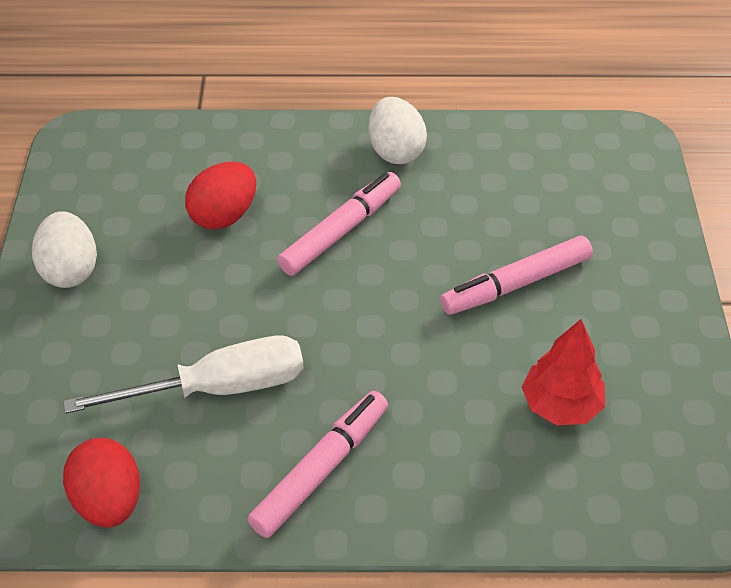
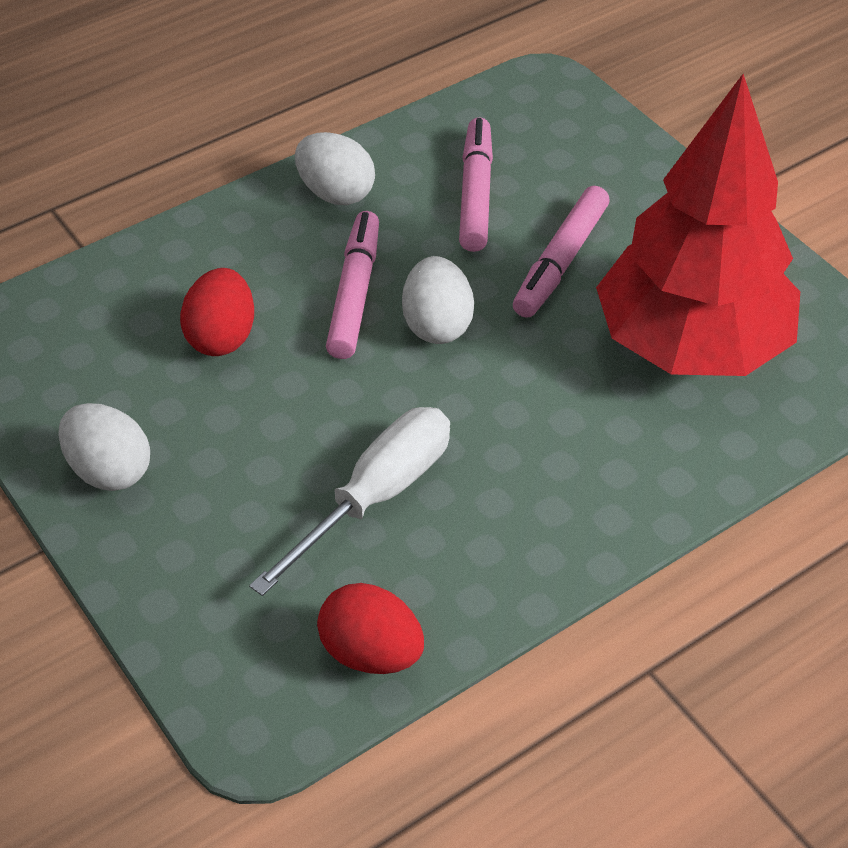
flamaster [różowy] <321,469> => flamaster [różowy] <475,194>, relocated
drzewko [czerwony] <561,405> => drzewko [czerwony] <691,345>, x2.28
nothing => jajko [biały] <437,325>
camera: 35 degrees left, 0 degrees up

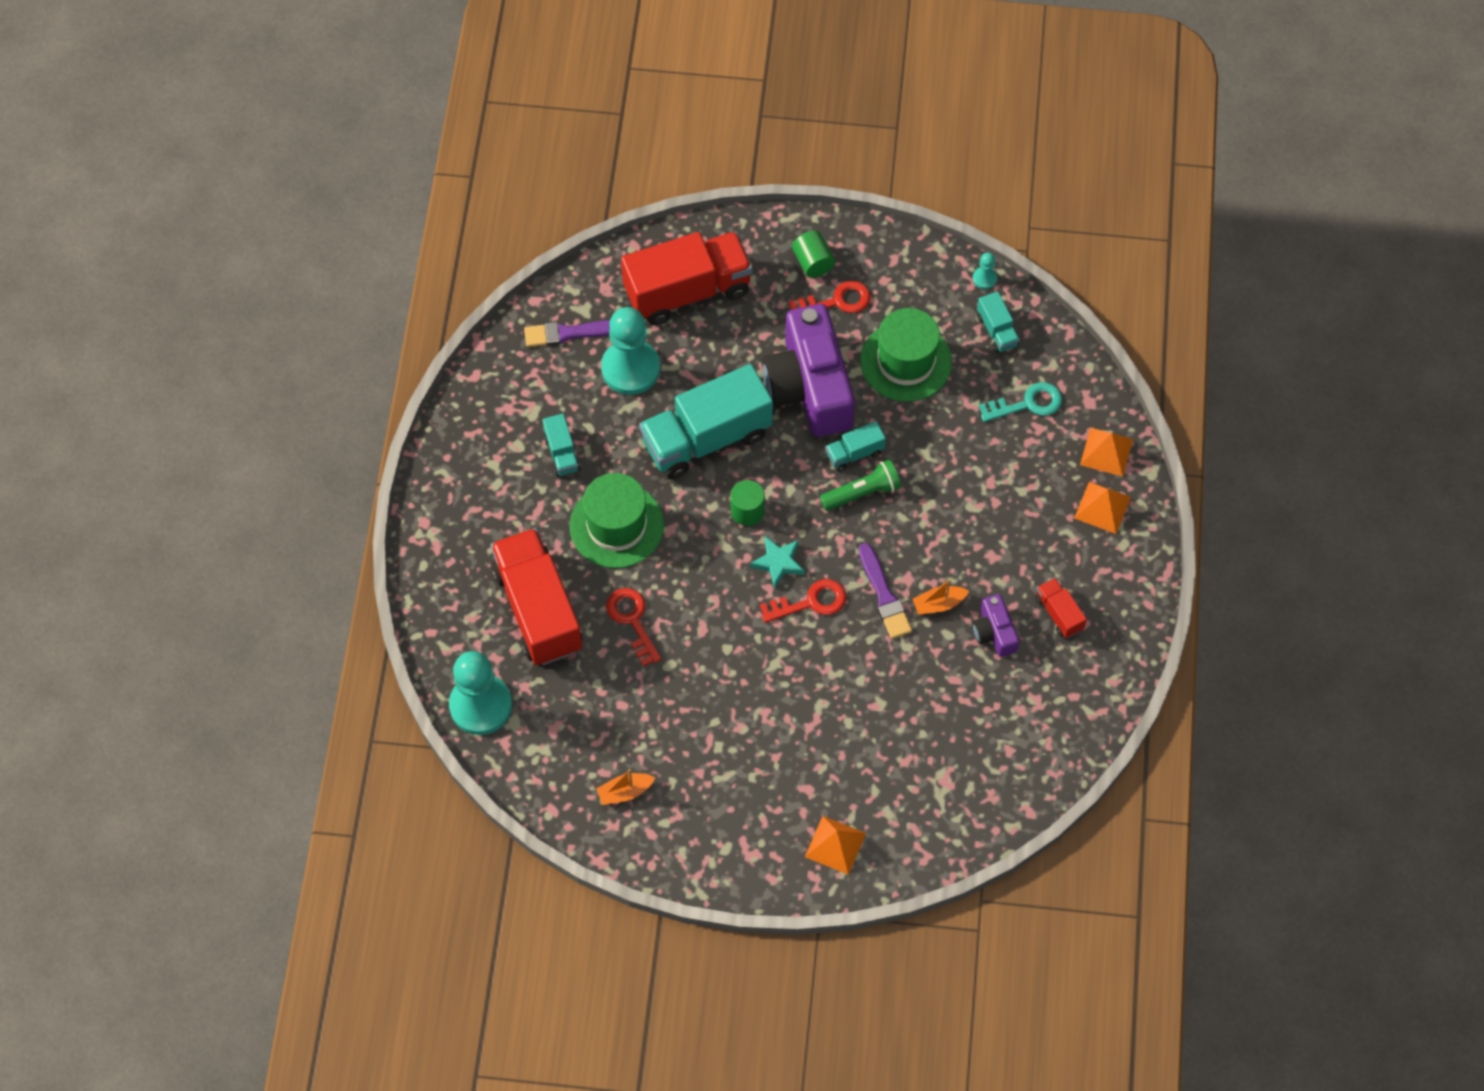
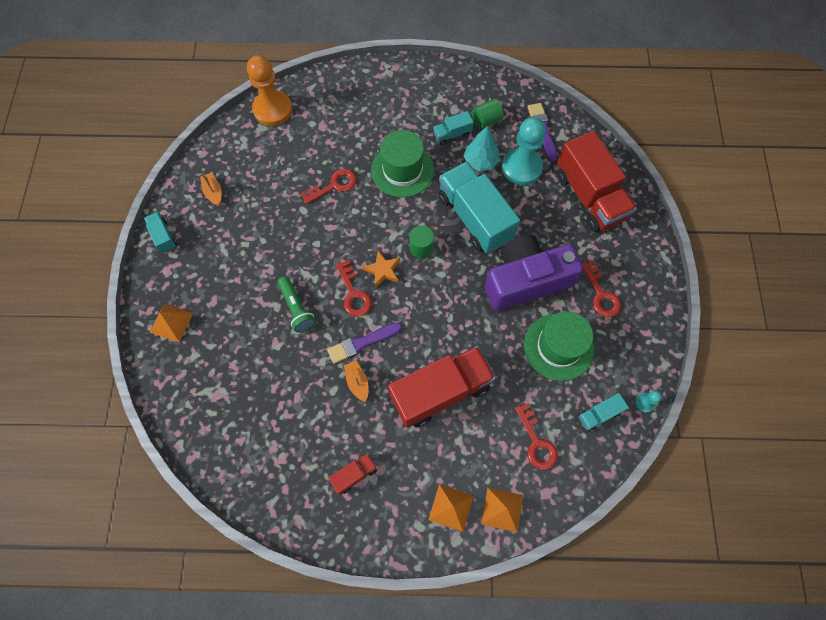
pionek [turkusowy] <481,705> => pionek [pomarańczowy] <272,109>
ciężarówka [czerwony] <538,609> => ciężarówka [czerwony] <440,392>, relocated
gwiazda [turkusowy] <778,563> => gwiazda [pomarańczowy] <383,270>
walec [zielony] <813,262> => walec [zielony] <486,121>, relocated
latarka [zielony] <862,492> => latarka [zielony] <296,308>, relocated
ciężarówka [turkusowy] <854,453> => ciężarówka [turkusowy] <163,236>, relocated
aparat fotograficzny [fioletowy] <994,632> => nothing
klucz [turkusowy] <1027,404> => klucz [czerwony] <536,442>
nothing => drzewko [turkusowy] <480,161>
camera: 85 degrees right, 5 degrees up

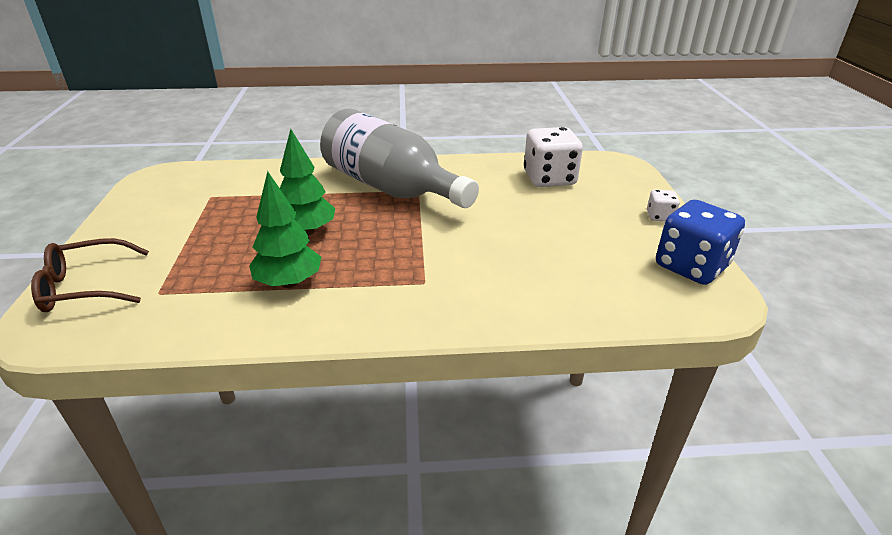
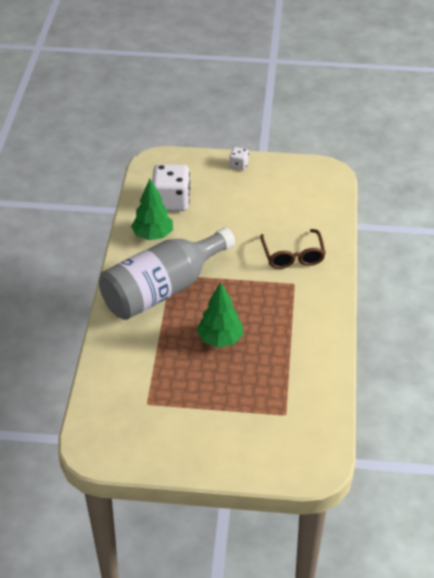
okulary [brązowy] <86,287> => okulary [brązowy] <293,256>, relocated
drzewko [zielony] <289,283> => drzewko [zielony] <153,235>, relocated
kostka do gry [niebieski] <691,266> => nothing
camera: 80 degrees left, 10 degrees up

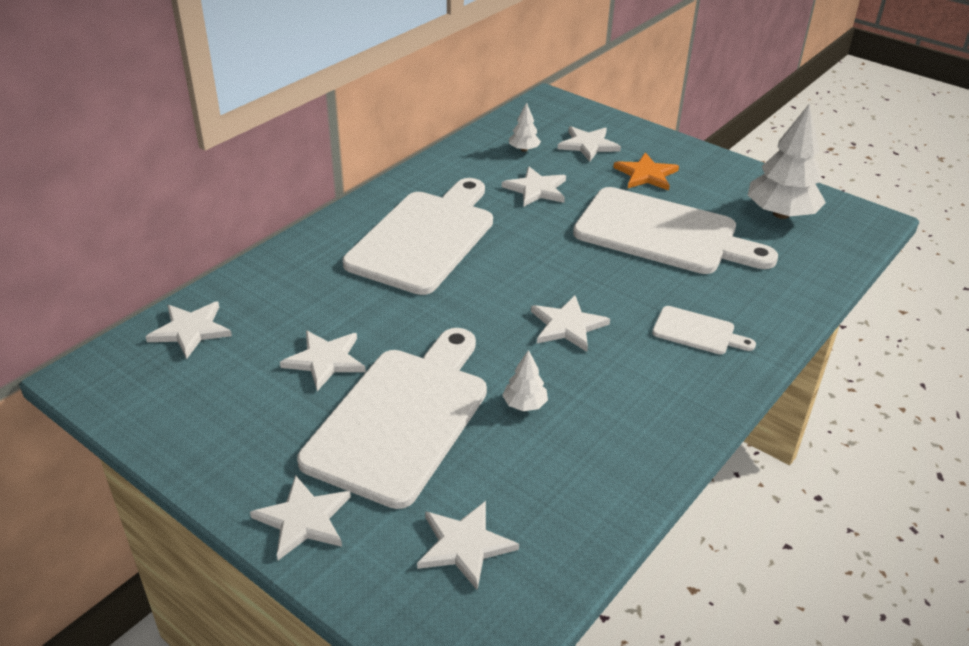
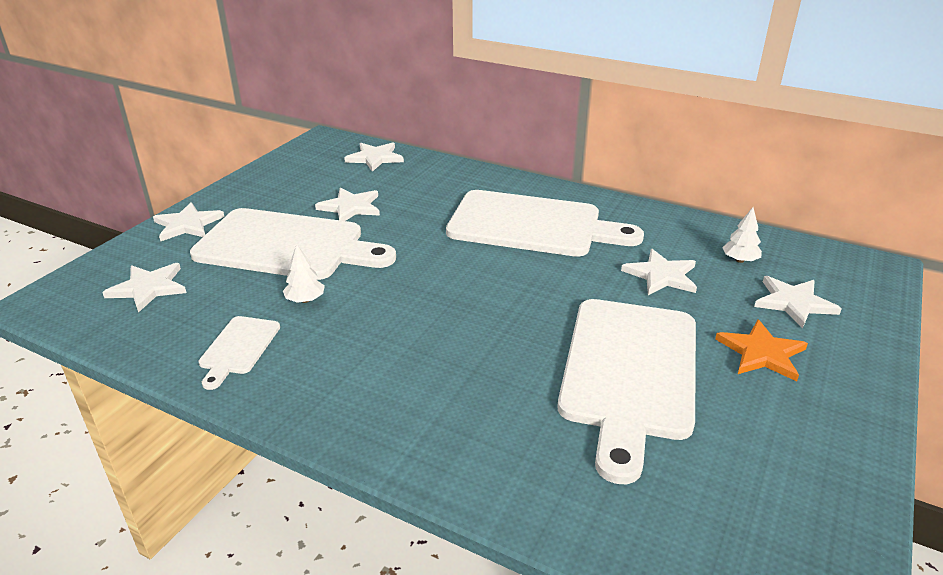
gwiazda [biały] <567,325> => nothing
deska do krojenia [biały] <697,332> => deska do krojenia [biały] <238,348>, relocated
drzewko [biały] <781,214> => nothing
camera: 80 degrees right, 5 degrees down

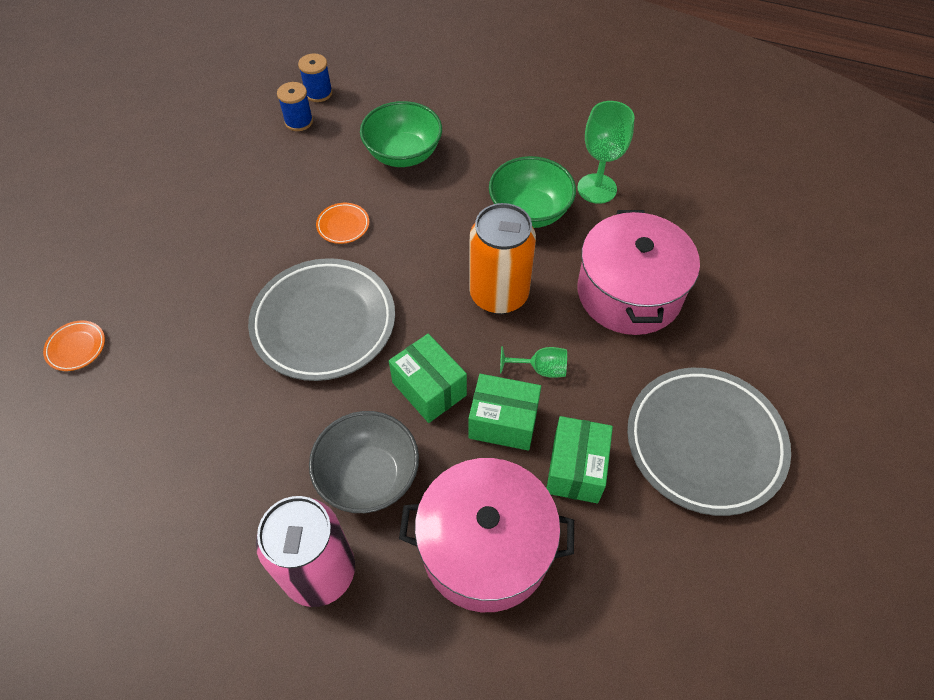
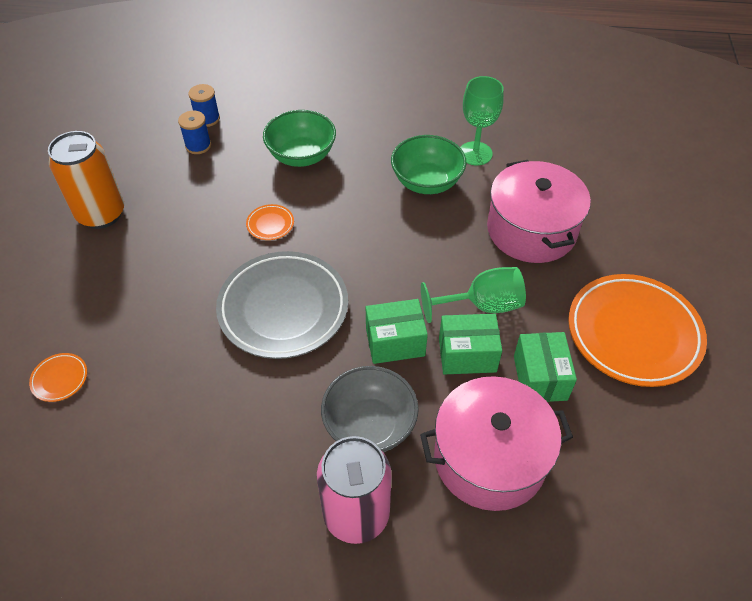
pudełko [zielony] <429,389> => pudełko [zielony] <395,342>, 45 degrees counterclockwise
puszka [pomarańczowy] <499,295> => puszka [pomarańczowy] <101,214>, relocated
kielich [zielony] <540,369> => kielich [zielony] <482,305>, x1.70
talerz [szary] <704,443> => talerz [pomarańczowy] <633,333>
camera: 15 degrees left, 5 degrees down

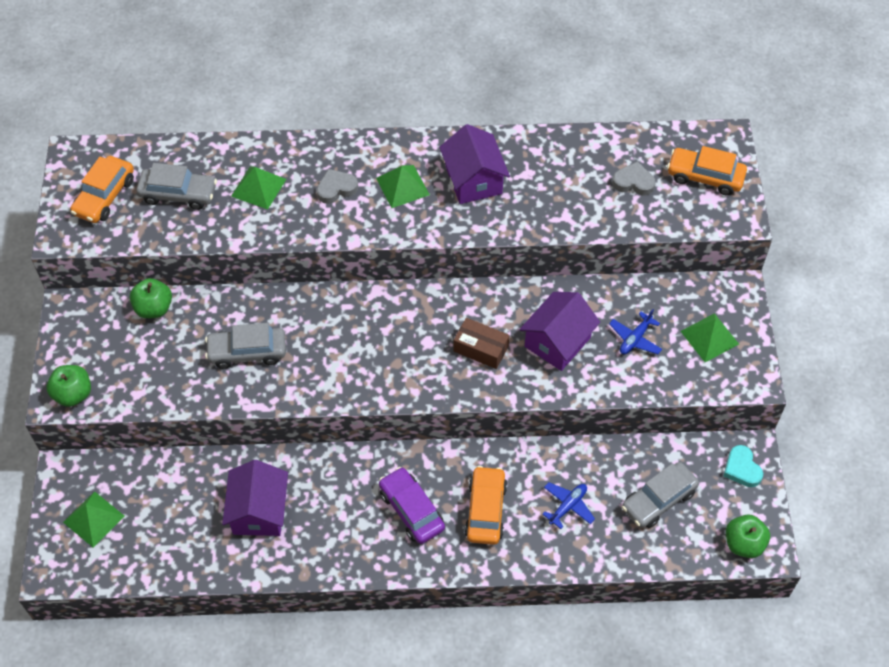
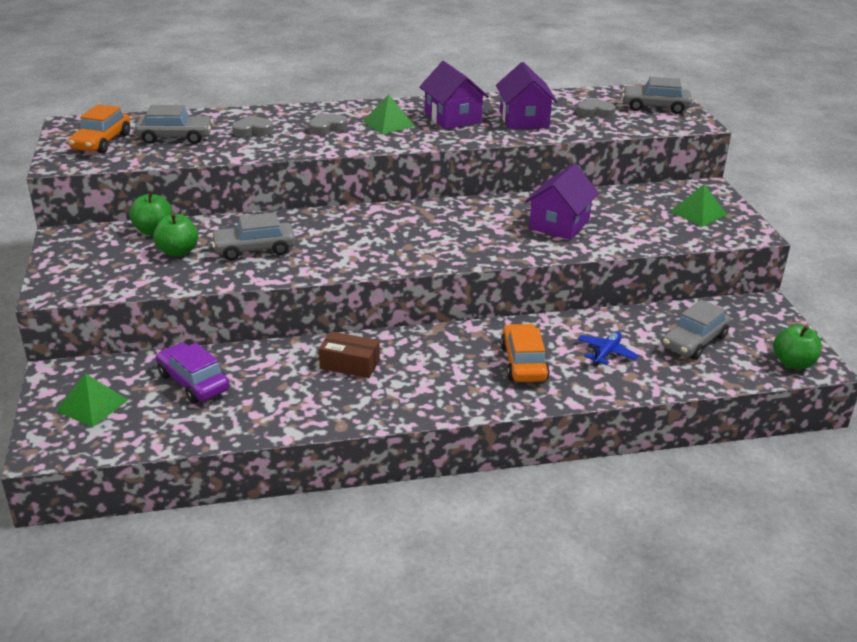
jabłko [zielony] <73,394> => jabłko [zielony] <178,251>, relocated
domek [fioletowy] <259,511> => domek [fioletowy] <524,119>, relocated
piramida [zielony] <258,187> => serce [szary] <253,131>
samochód [fioletowy] <411,510> => samochód [fioletowy] <193,382>, relocated
pudełko [brązowy] <481,349> => pudełko [brązowy] <349,364>, relocated
samolot [niebieski] <635,339> => nothing
samochód [pomarańczowy] <705,177> => samochód [szary] <655,107>
serce [turkusowy] <742,469> => nothing
camera: 10 degrees left, 25 degrees down

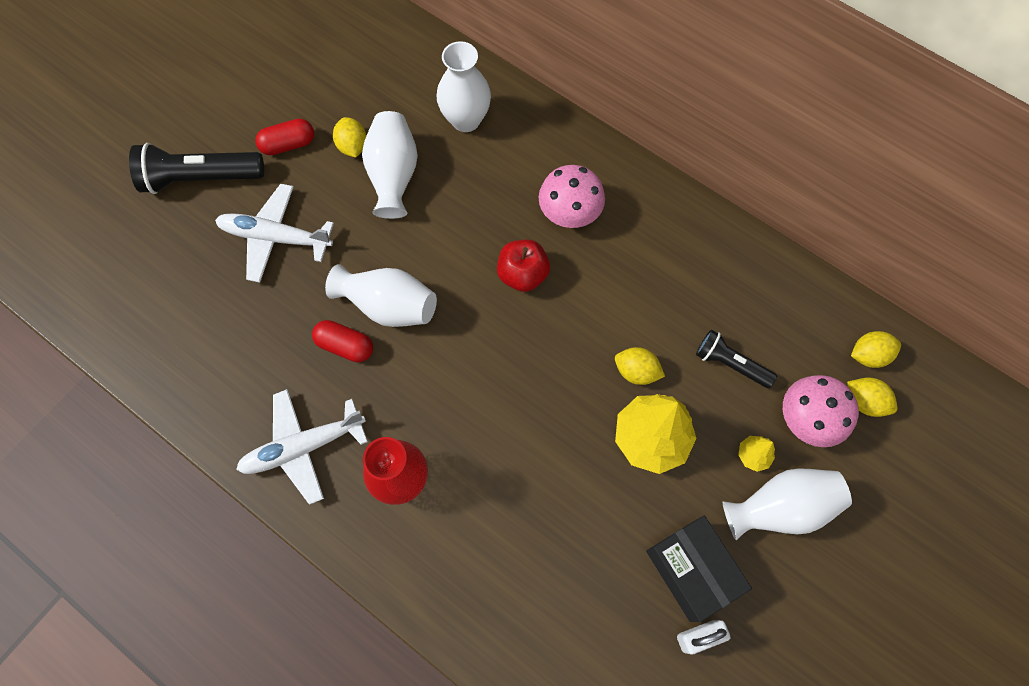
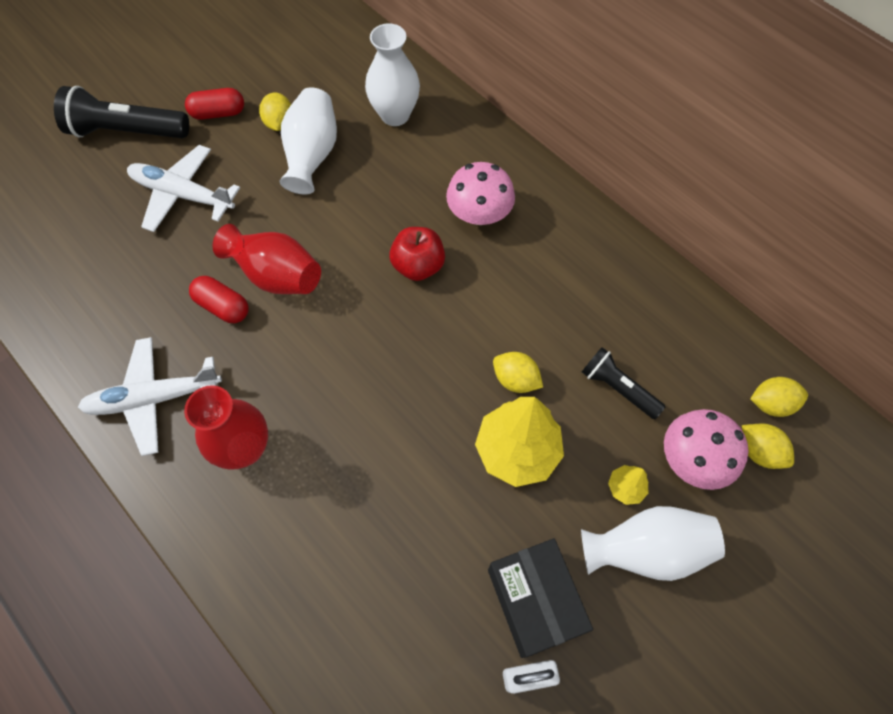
wazon [biały] <388,305> => wazon [czerwony] <276,275>
camera: 10 degrees right, 5 degrees down

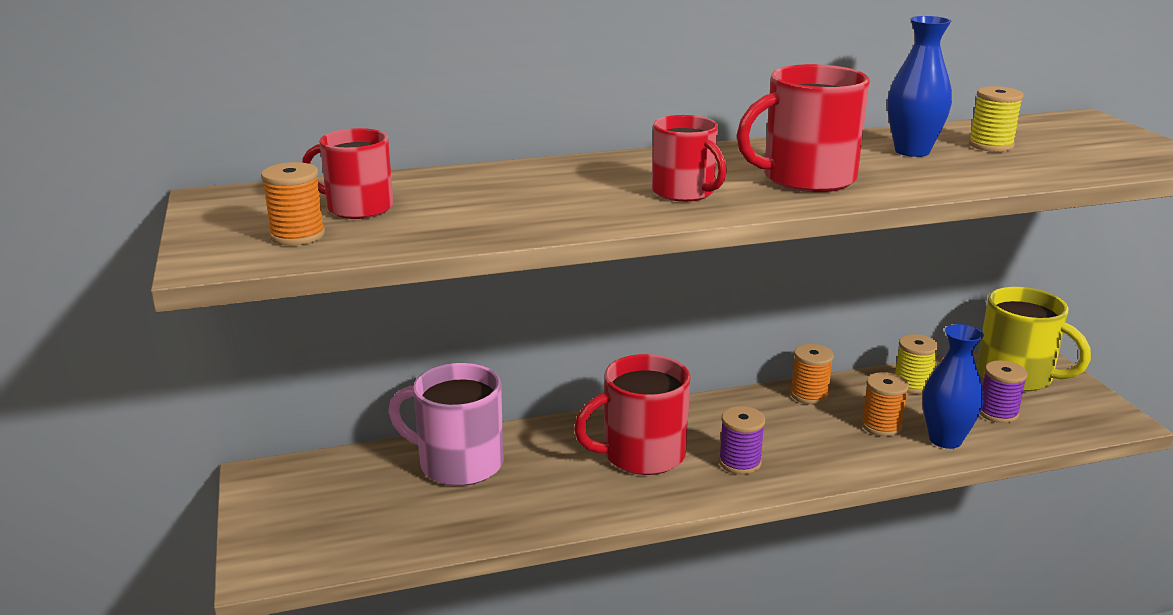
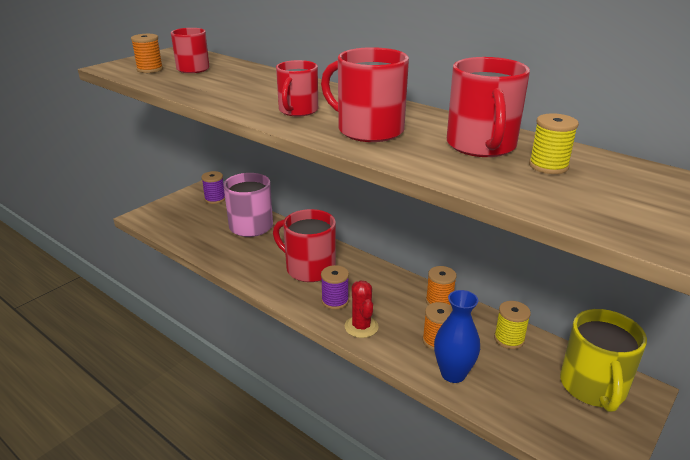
wazon [niebieski] <912,151> => kubek [czerwony] <481,146>
szpulka [fioletowy] <997,413> => szpulka [fioletowy] <215,199>, relocated
nothing => kaktus [czerwony] <361,327>
camera: 55 degrees right, 5 degrees up

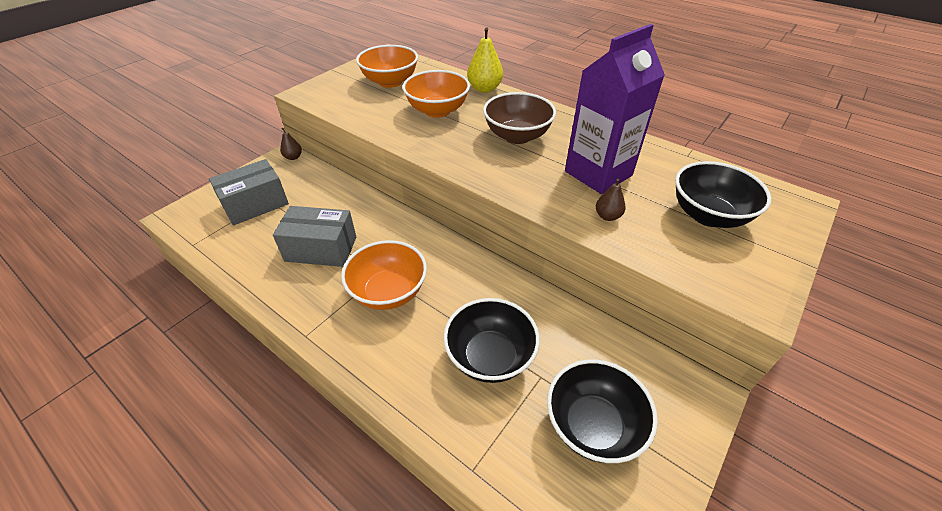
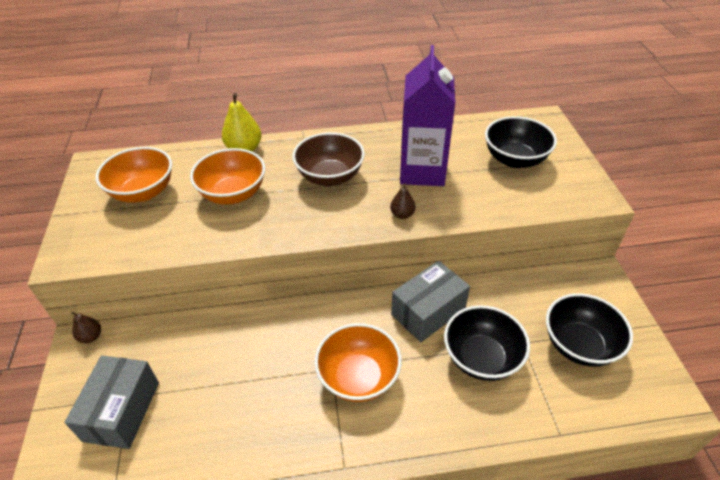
pudełko [szary] <321,249> => pudełko [szary] <428,312>, relocated
gruszka [brązowy] <607,216> => gruszka [brązowy] <402,214>, relocated
camera: 45 degrees left, 0 degrees up

